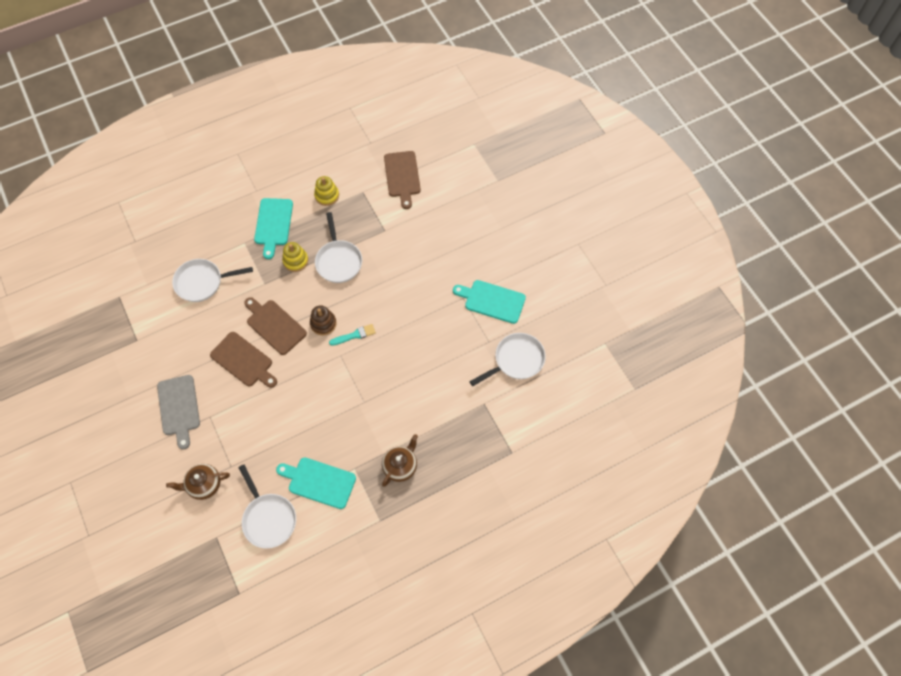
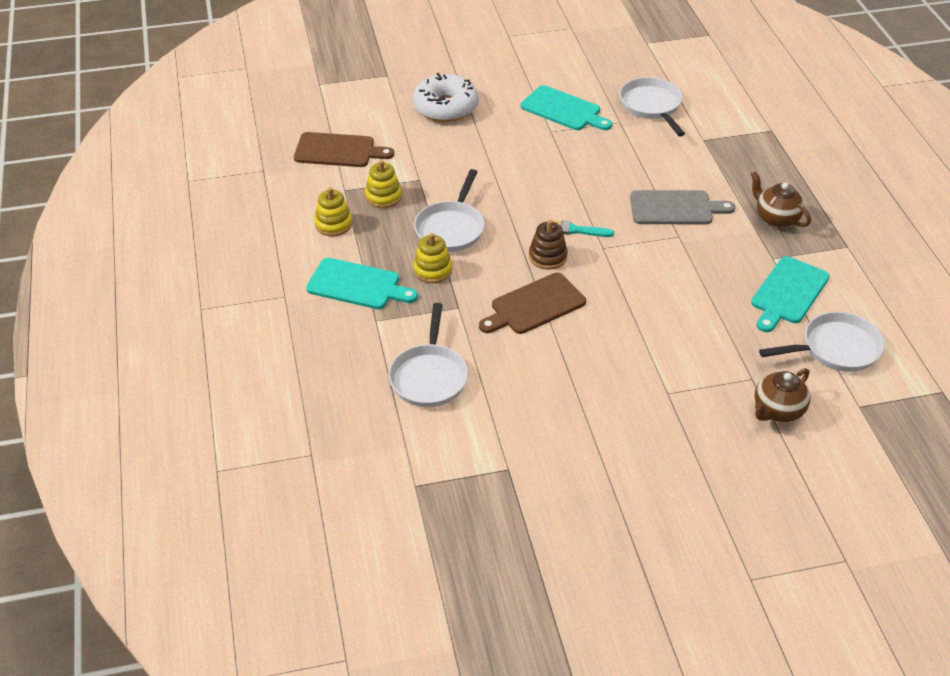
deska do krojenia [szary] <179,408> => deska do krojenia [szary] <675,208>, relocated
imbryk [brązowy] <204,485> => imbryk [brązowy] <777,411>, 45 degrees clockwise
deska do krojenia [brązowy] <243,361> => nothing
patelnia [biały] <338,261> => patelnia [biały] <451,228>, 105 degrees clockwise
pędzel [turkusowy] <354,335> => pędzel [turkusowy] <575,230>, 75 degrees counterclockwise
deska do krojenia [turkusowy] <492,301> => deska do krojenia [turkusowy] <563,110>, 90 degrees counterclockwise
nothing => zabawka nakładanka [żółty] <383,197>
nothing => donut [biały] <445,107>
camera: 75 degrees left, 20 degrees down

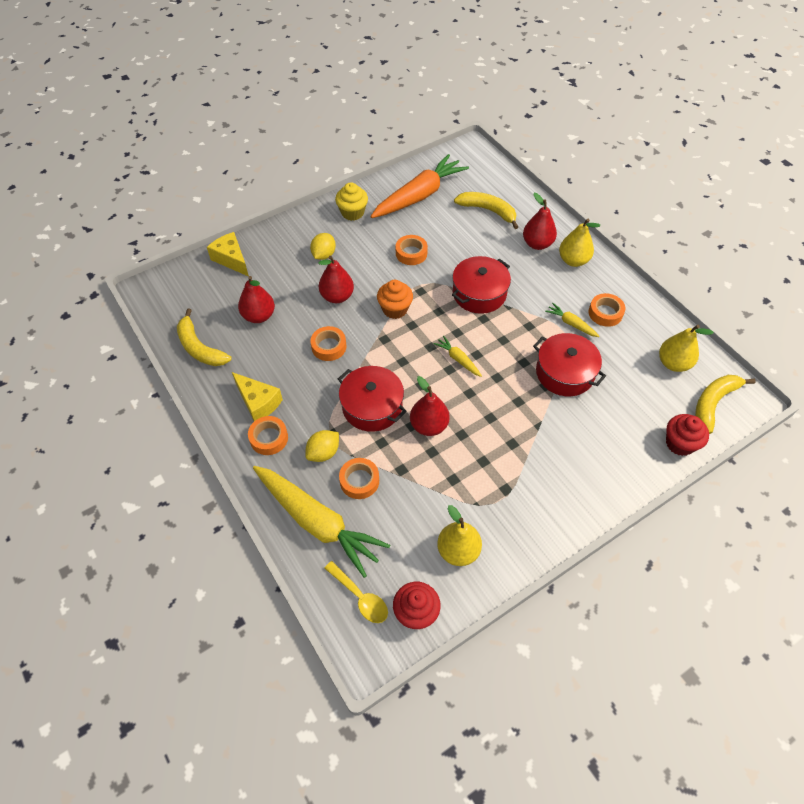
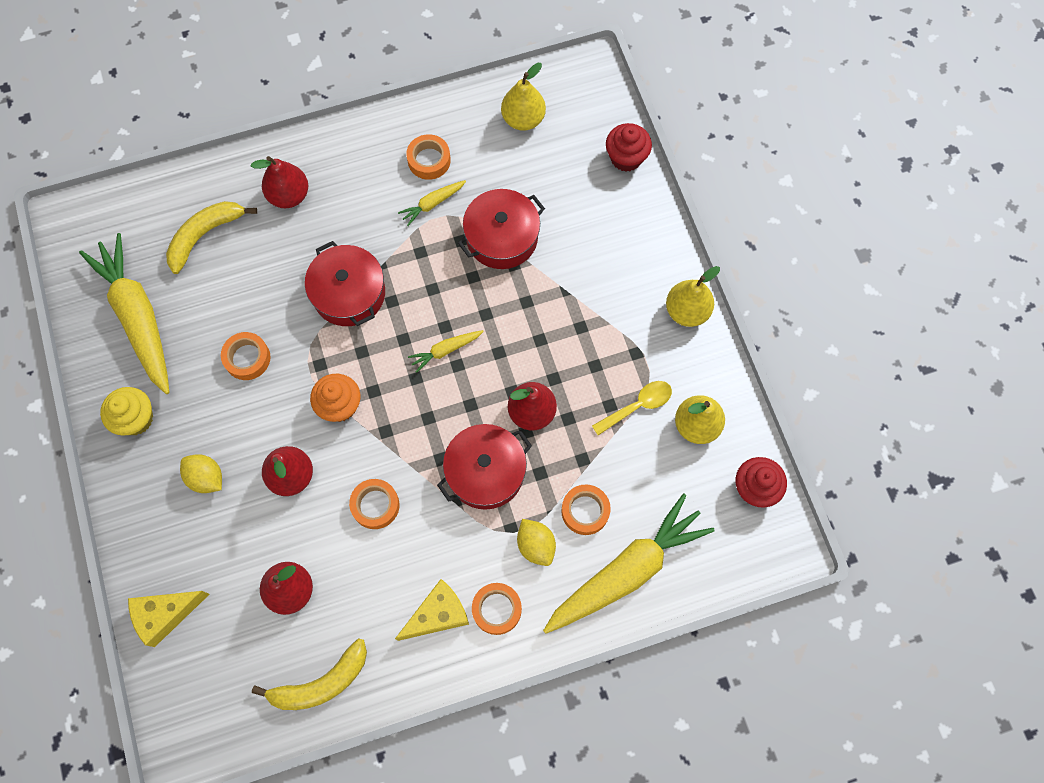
łyżka [żółty] <360,597> => łyżka [żółty] <637,406>, relocated
marchewka [pomarańczowy] <419,196> => marchewka [żółty] <138,317>
gruszka [żółty] <573,260> => gruszka [żółty] <687,311>, relocated
banan [żółty] <713,403> => nothing
camera: 75 degrees left, 15 degrees up

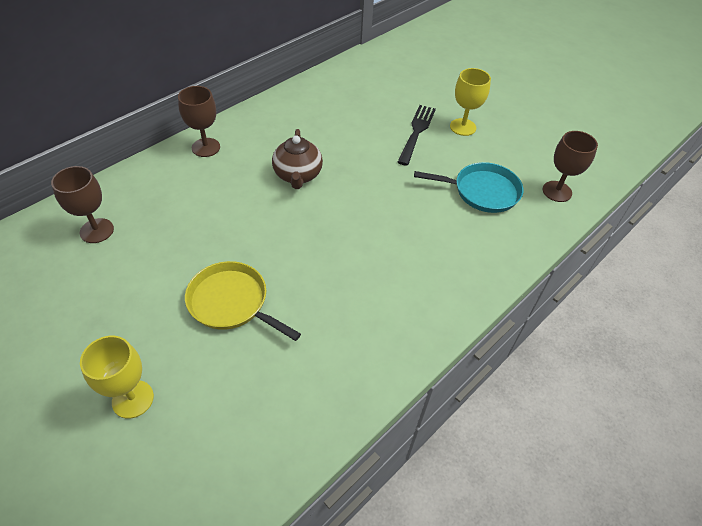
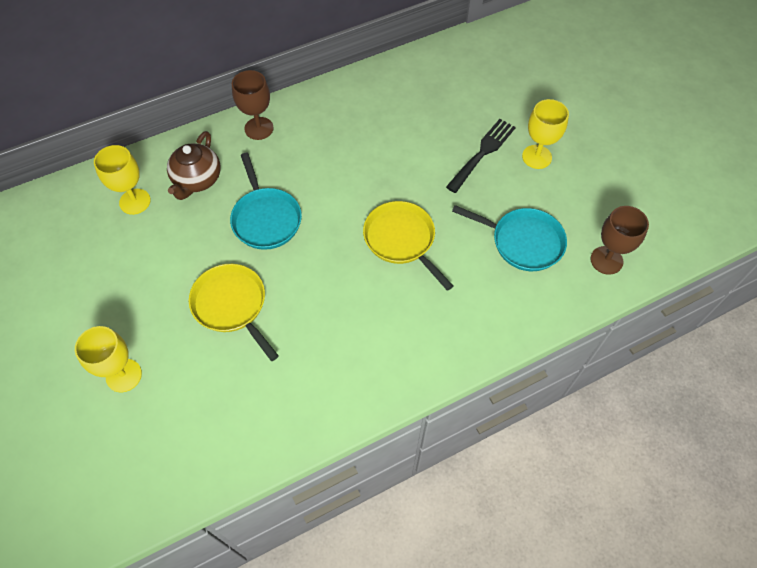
kielich [brązowy] <97,231> => kielich [żółty] <135,201>
imbryk [brązowy] <298,175> => imbryk [brązowy] <197,180>, relocated
nothing => patelnia [turkusowy] <266,219>
nothing => patelnia [żółty] <401,240>
camera: 20 degrees right, 10 degrees up

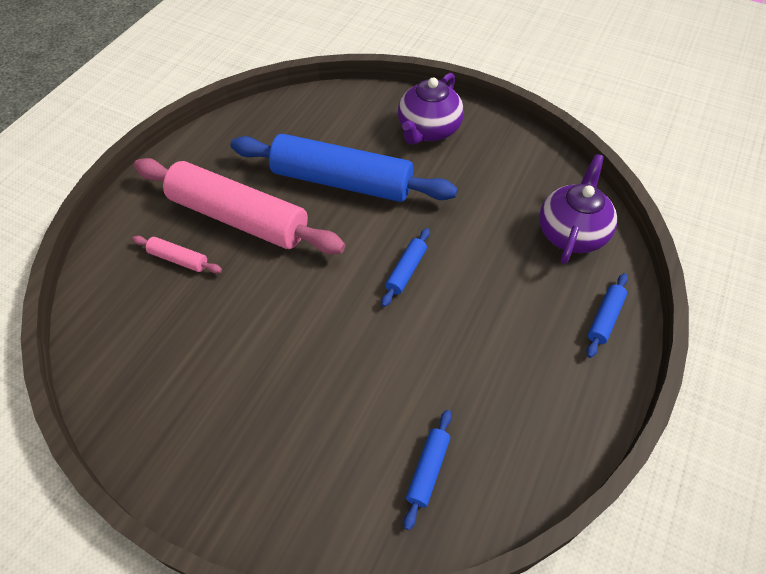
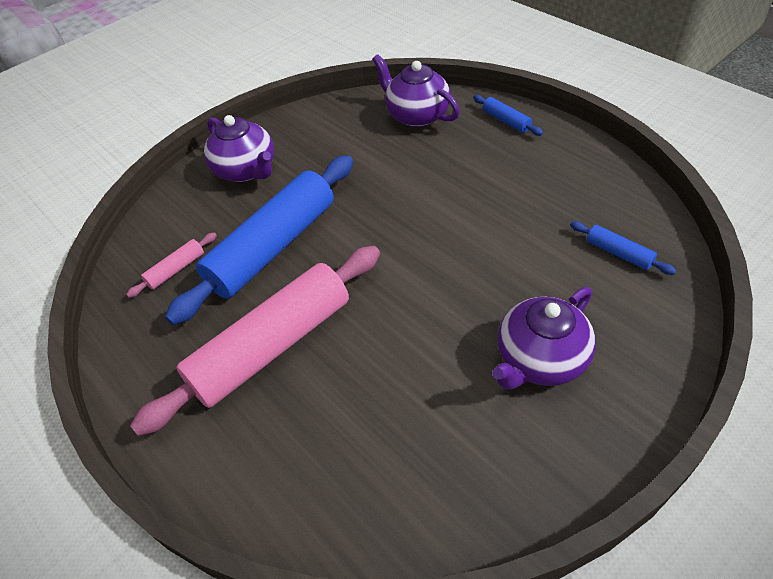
wałek do ciasta [różowy] <178,259> => wałek do ciasta [różowy] <176,270>, relocated
wałek do ciasta [niebieski] <406,271> => nothing
nothing => imbryk [fioletowy] <540,359>
camera: 65 degrees left, 5 degrees down

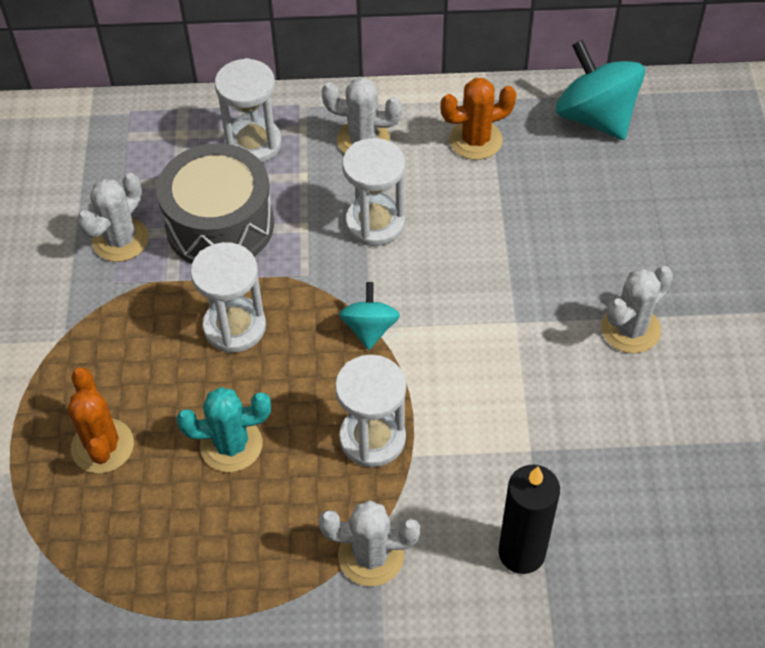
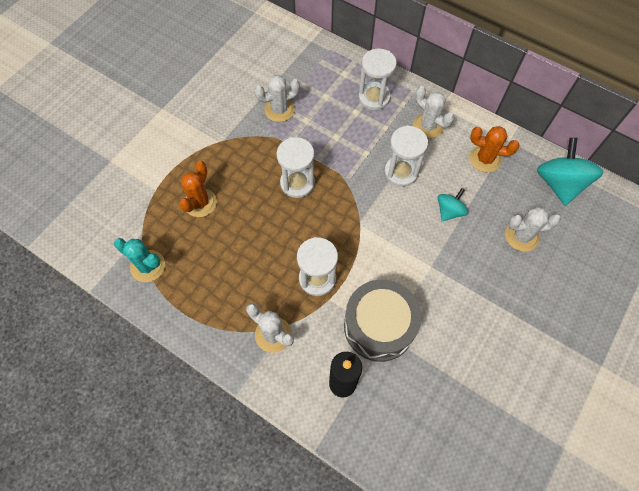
bęben [szary] <220,225> => bęben [szary] <379,326>, relocated
kaktus [turkusowy] <231,445> => kaktus [turkusowy] <148,266>, relocated
bączek [turkusowy] <369,329> => bączek [turkusowy] <449,211>, relocated
kaktus [biały] <630,329> => kaktus [biały] <521,236>, relocated
camera: 35 degrees right, 10 degrees up

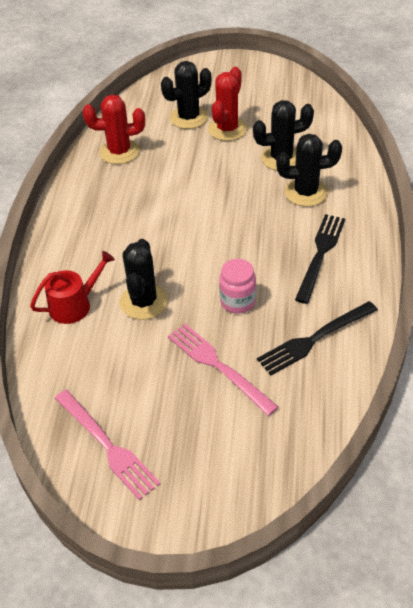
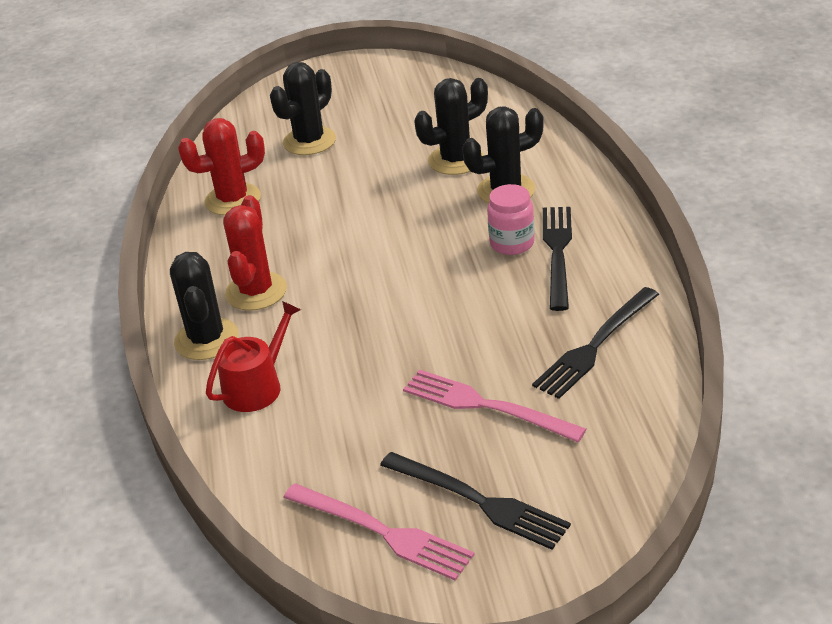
kaktus [czarny] <143,302> => kaktus [czarny] <206,339>, relocated
kaktus [czerwony] <227,129> => kaktus [czerwony] <256,291>, relocated
słoik [różowy] <237,301> => słoik [różowy] <512,243>, relocated
nothing => widelec [czarny] <479,501>
camera: 15 degrees left, 10 degrees down

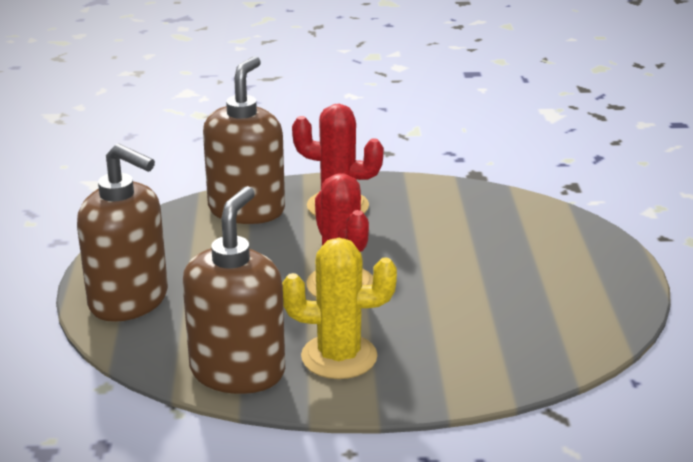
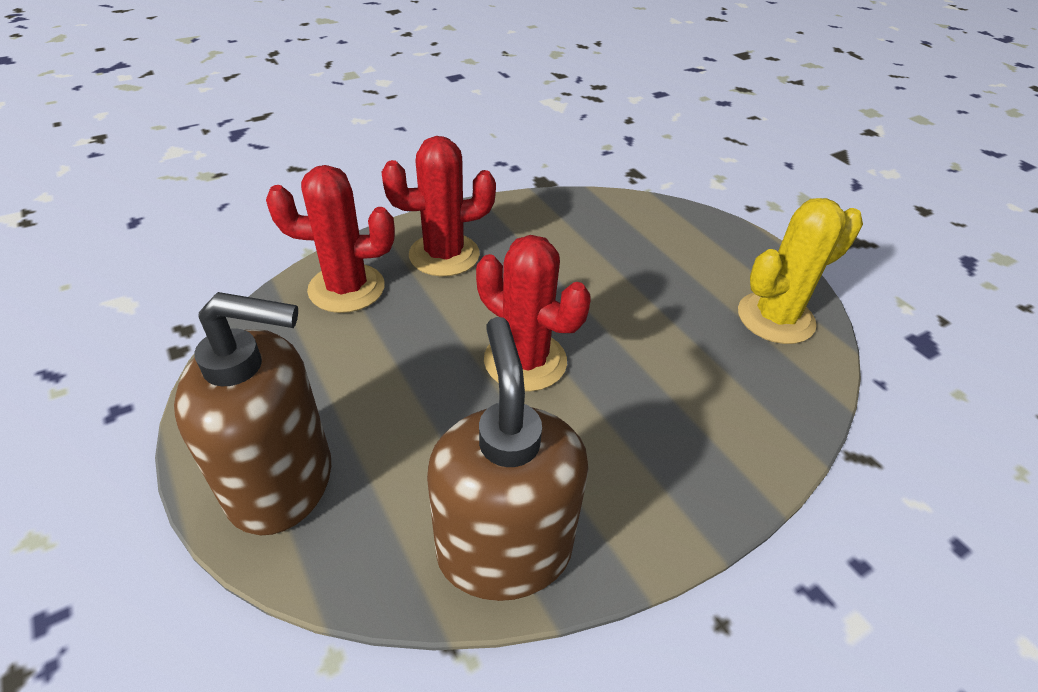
dozownik mydła [brązowy] <247,210> => kaktus [czerwony] <346,288>
kaktus [żółty] <339,357> => kaktus [żółty] <775,318>, relocated
camera: 30 degrees left, 15 degrees up

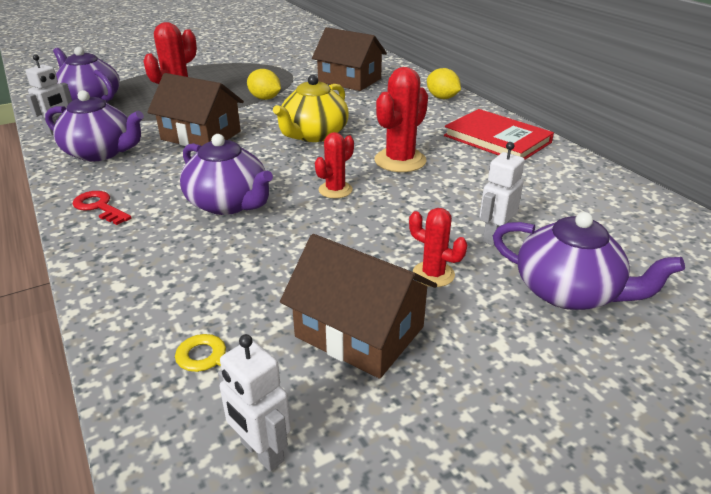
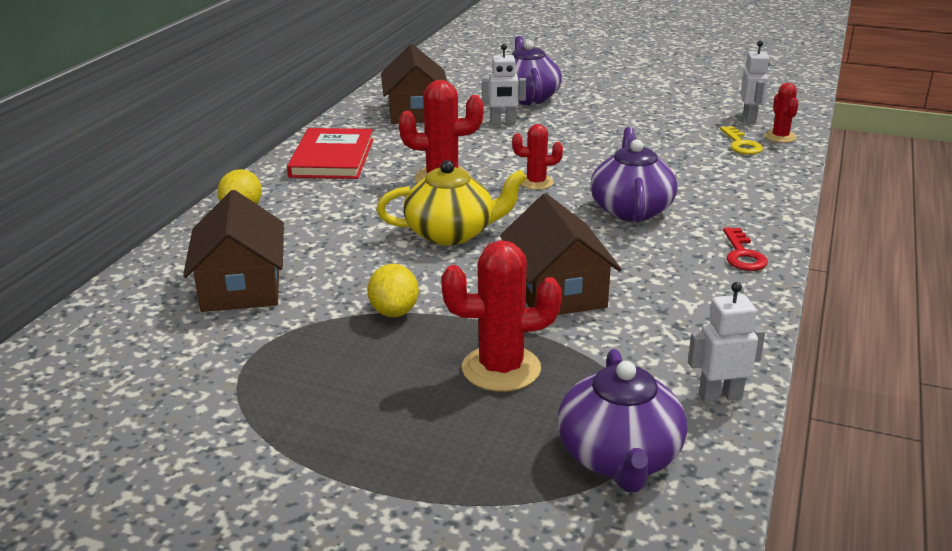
imbryk [fioletowy] <101,152> => nothing
domek [brązowy] <359,332> => domek [brązowy] <416,112>, relocated
kaktus [czerwony] <433,274> => kaktus [czerwony] <780,137>, relocated
camera: 130 degrees left, 5 degrees down

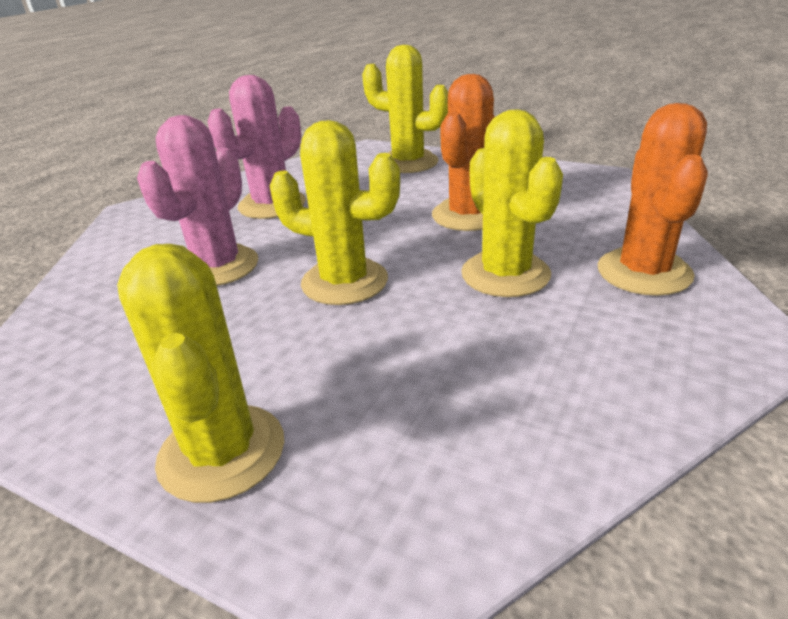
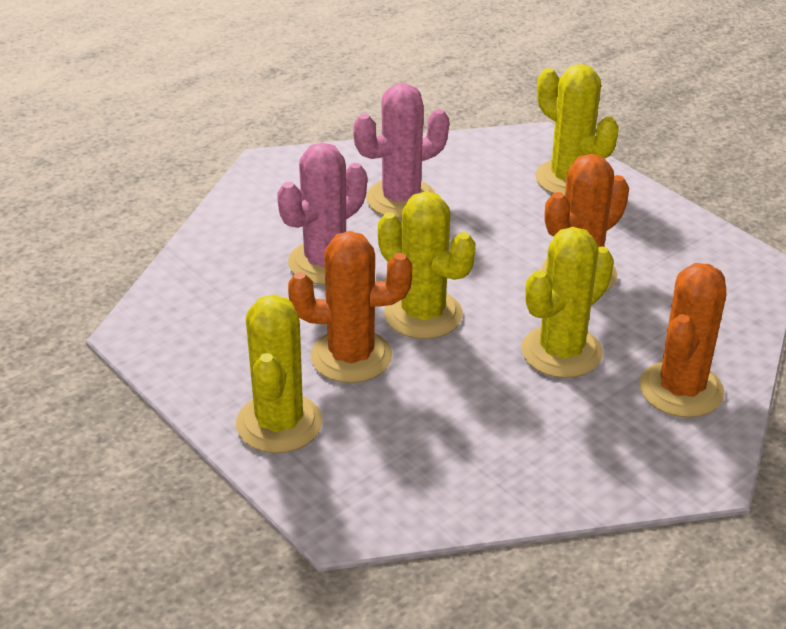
kaktus [żółty] <505,274> => kaktus [żółty] <561,352>, 45 degrees clockwise
nothing => kaktus [pomarańczowy] <351,356>
camera: 20 degrees right, 5 degrees up

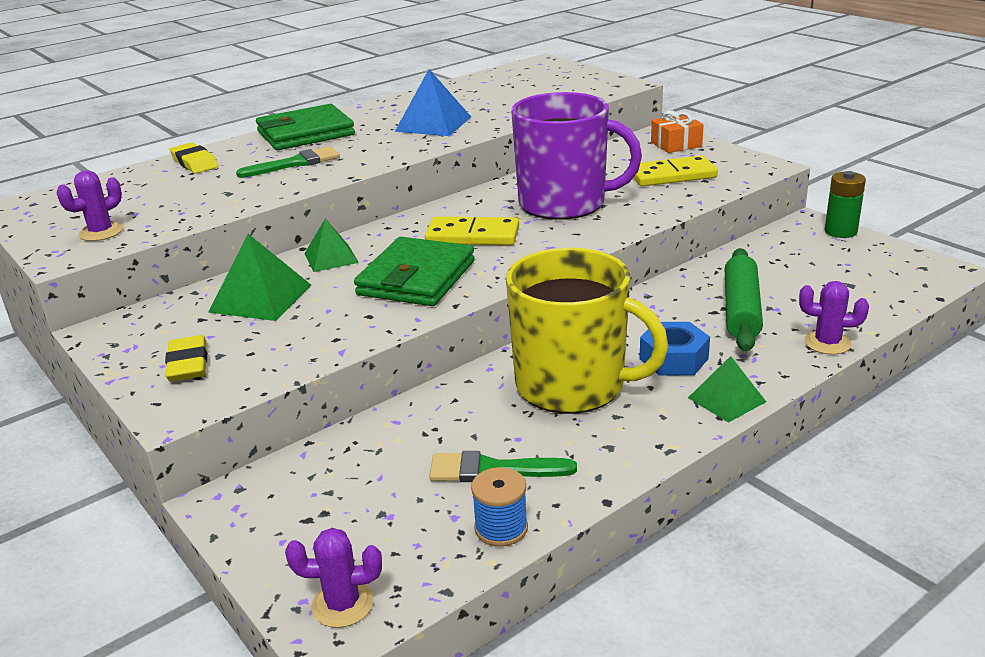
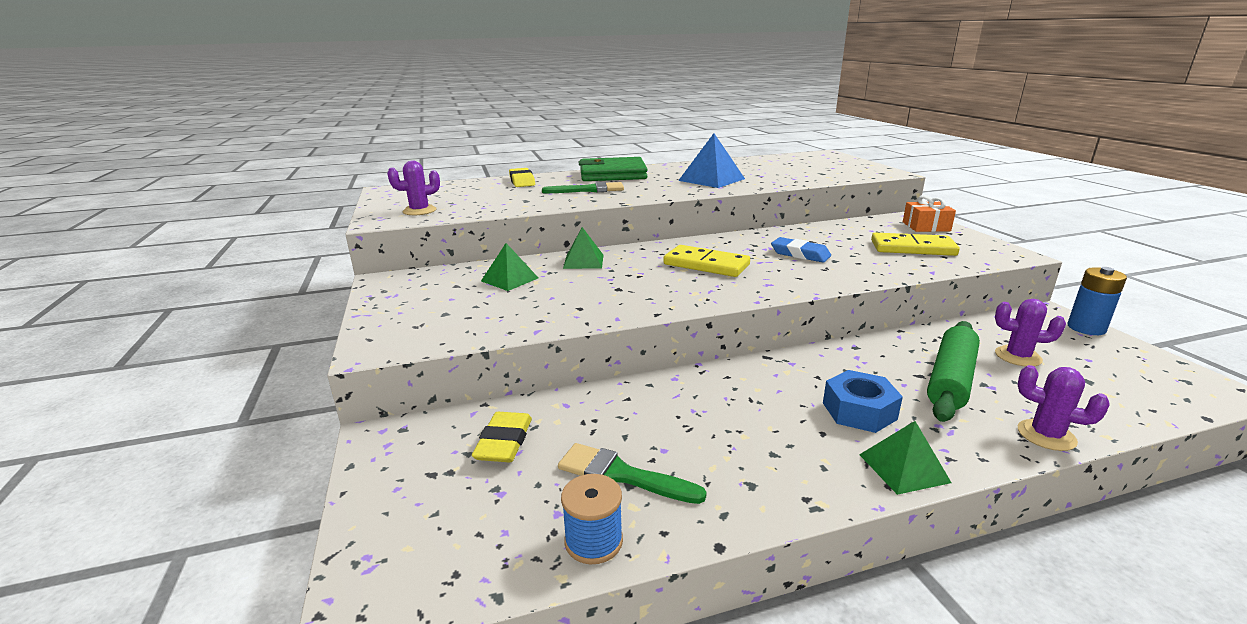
gumka do mazania [żółty] <188,364> => gumka do mazania [żółty] <504,442>, relocated
piramida [zielony] <260,298> => piramida [zielony] <509,279>, x0.65
kaktus [fioletowy] <342,604> => kaktus [fioletowy] <1018,356>, relocated
portfel [zielony] <416,278> => nothing
kubek [żółty] <572,385> => nothing
kubek [fioletowy] <564,203> => gumka do mazania [niebieski] <800,254>
bateria [zielony] <840,231> => bateria [niebieski] <1086,328>
camera: 20 degrees right, 5 degrees down

